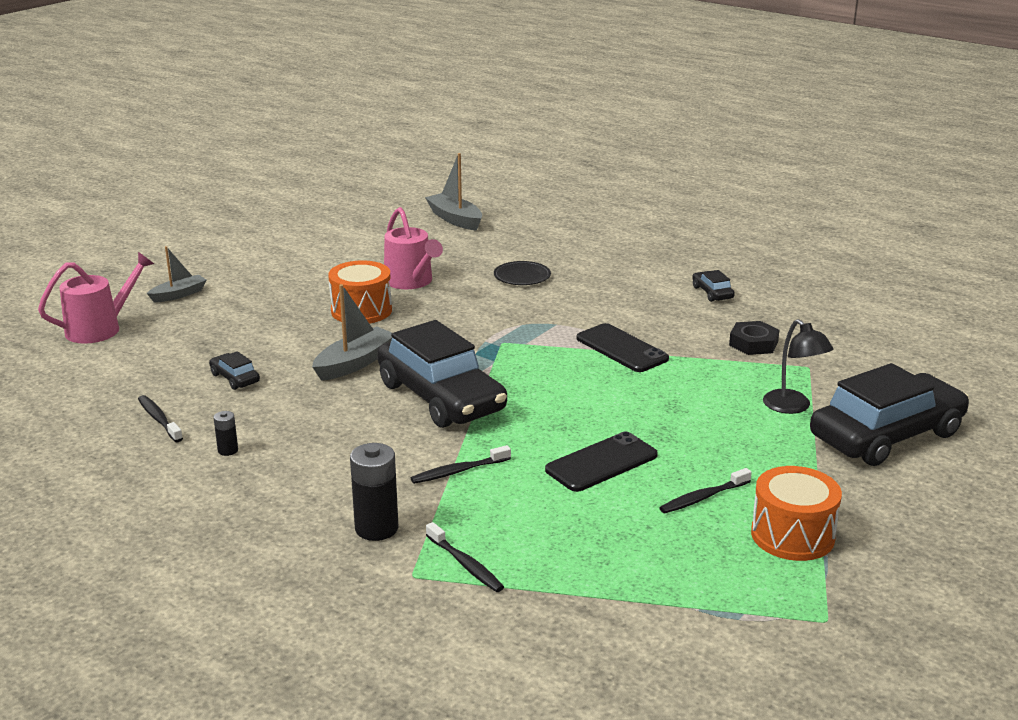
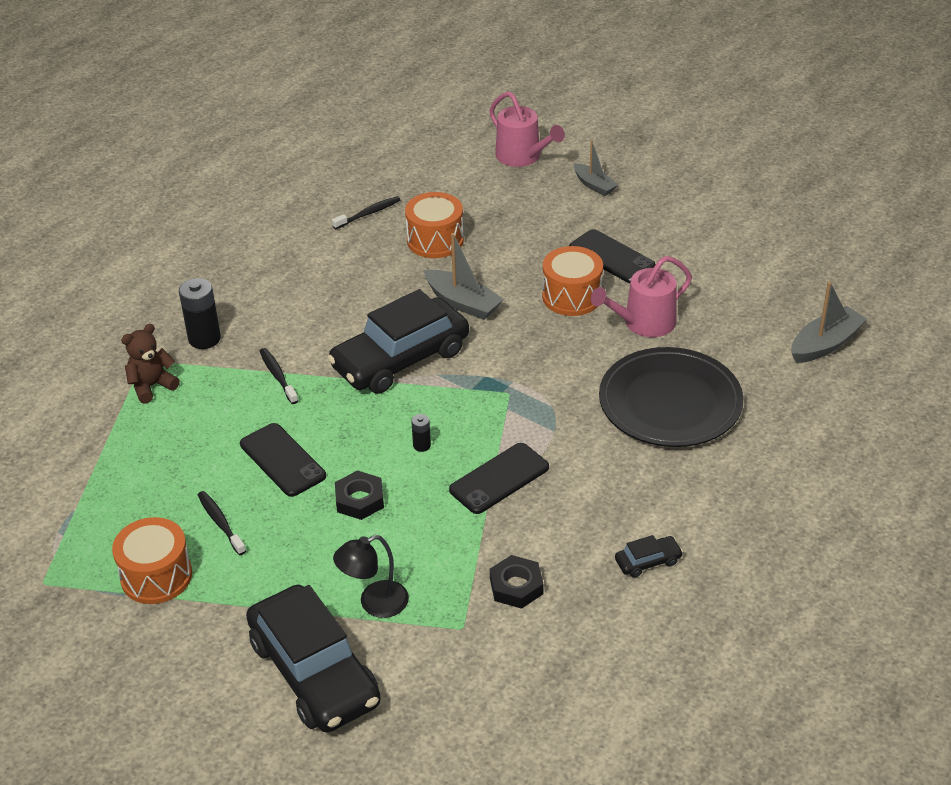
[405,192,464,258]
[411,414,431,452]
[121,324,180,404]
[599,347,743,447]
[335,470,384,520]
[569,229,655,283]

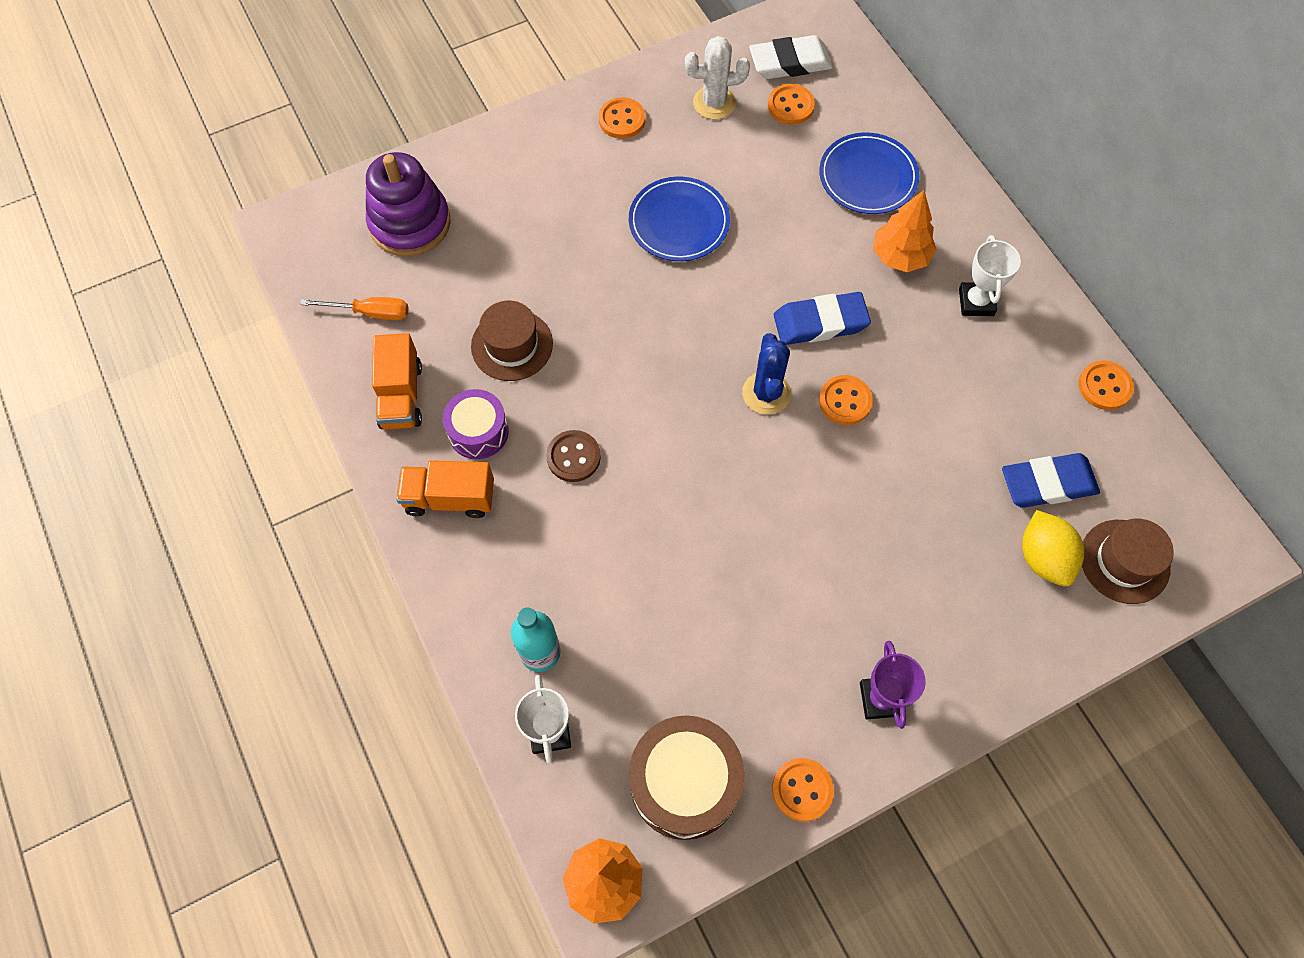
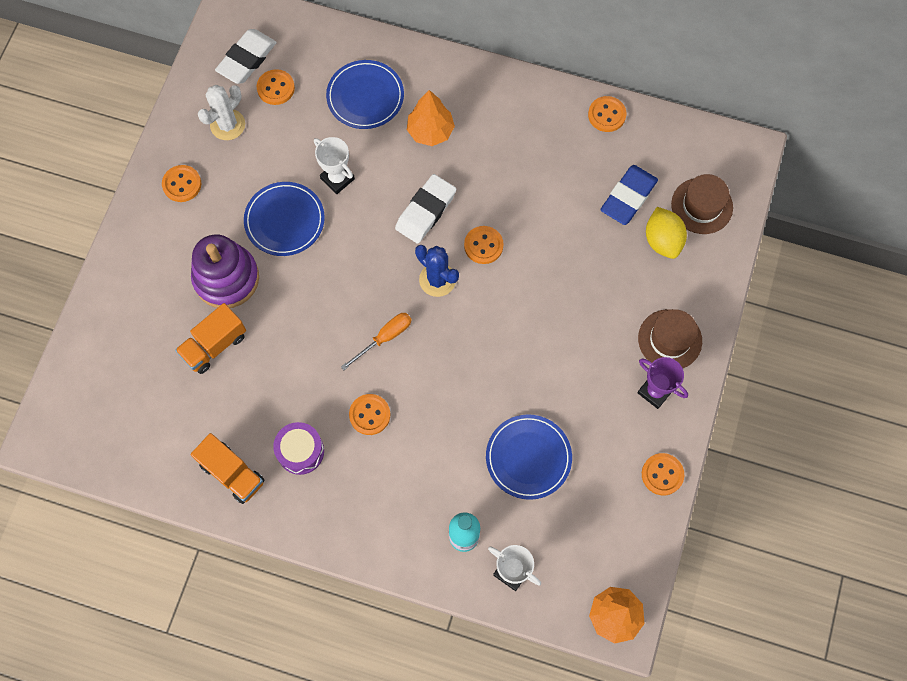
[341,313,412,370]
[191,235,259,308]
[175,303,246,374]
[638,309,702,368]
[349,394,390,435]
[629,715,745,840] (first image)
[395,174,456,244]
[314,137,355,194]
[646,207,687,259]
[486,414,572,500]

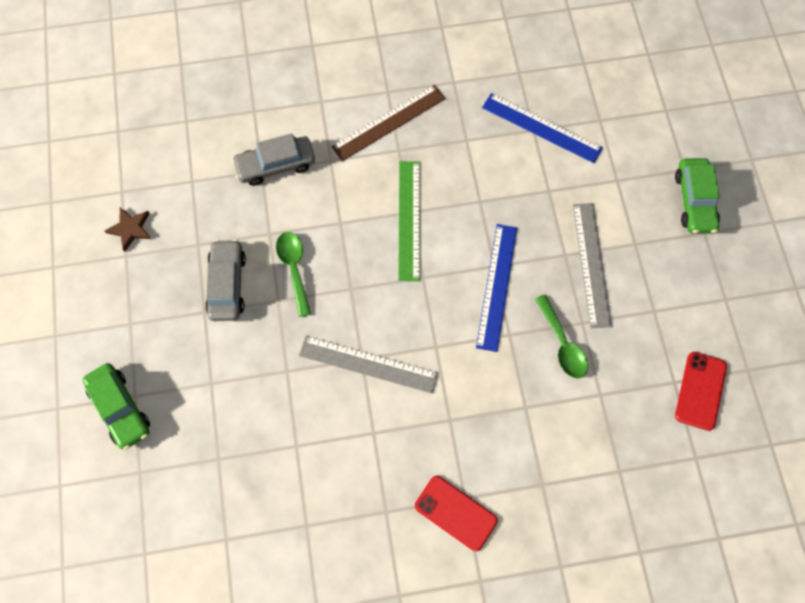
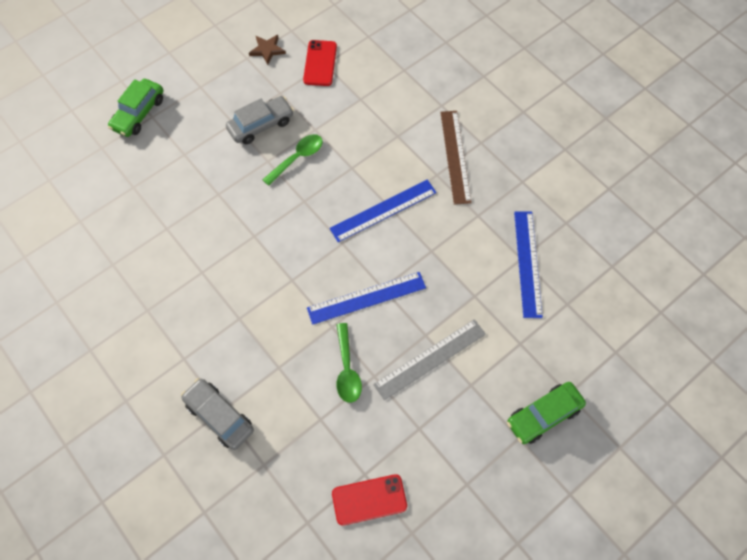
[181,378,254,450]
[299,336,438,393] (first image)
[440,111,472,205]
[329,180,437,242]
[303,40,337,86]
[337,323,362,403]

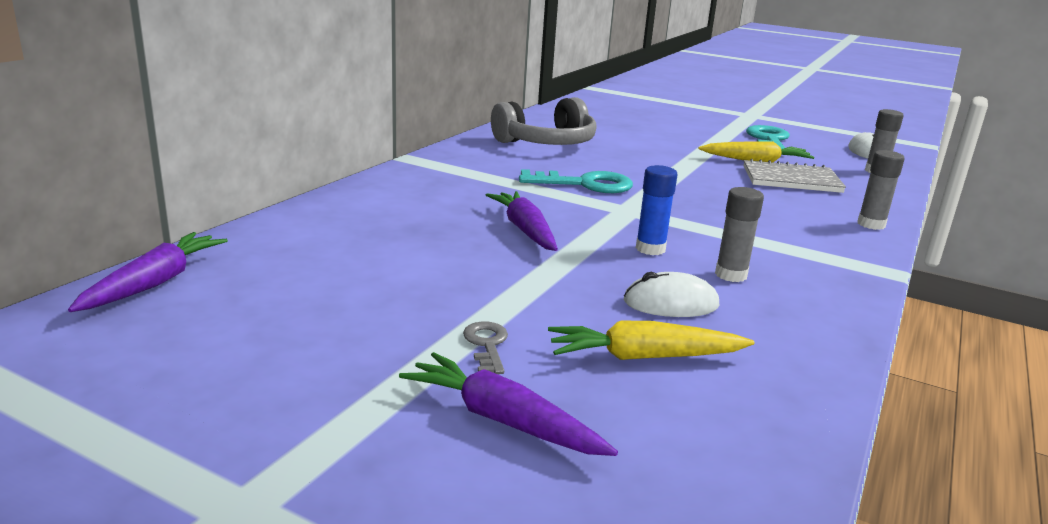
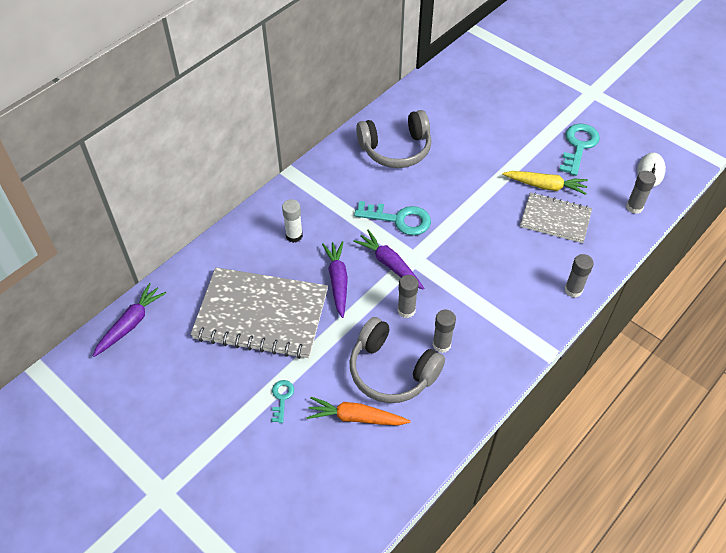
[353,230,424,290]
[271,380,294,423]
[307,397,411,425]
[349,317,445,403]
[398,275,418,318]
[190,267,328,359]
[282,199,303,243]

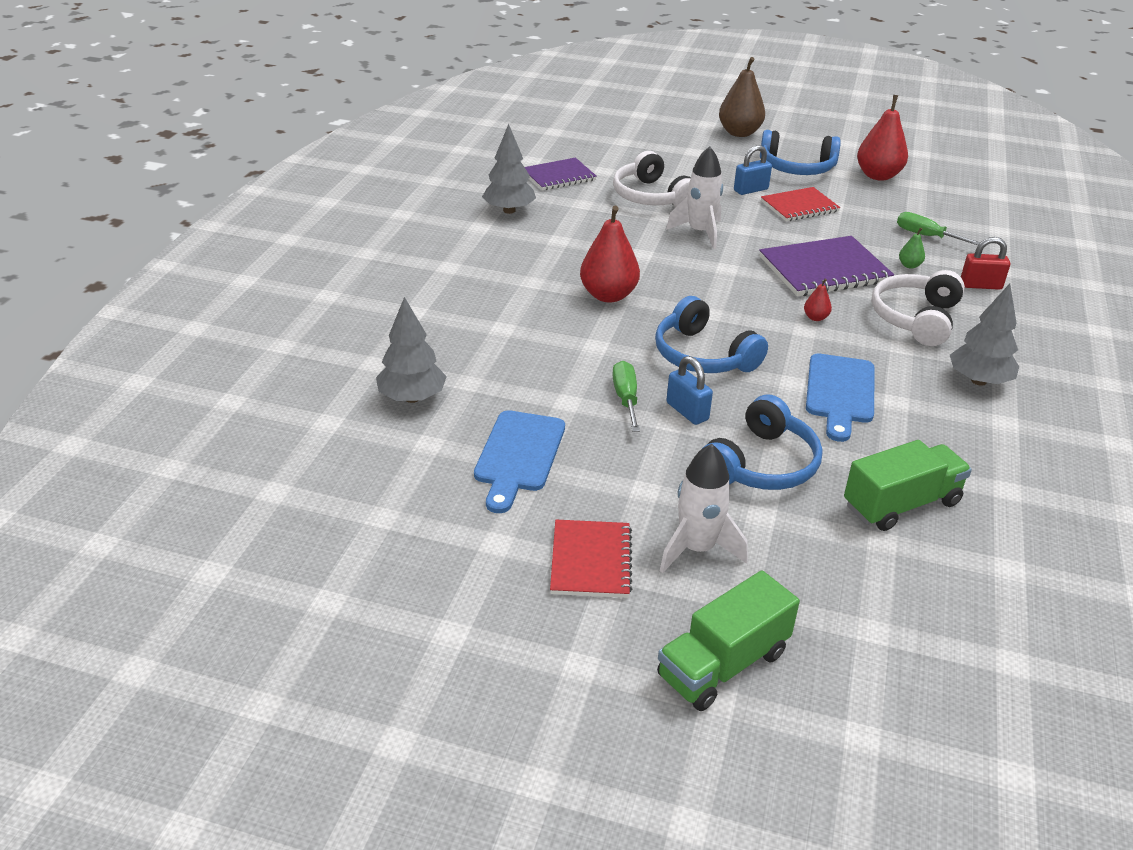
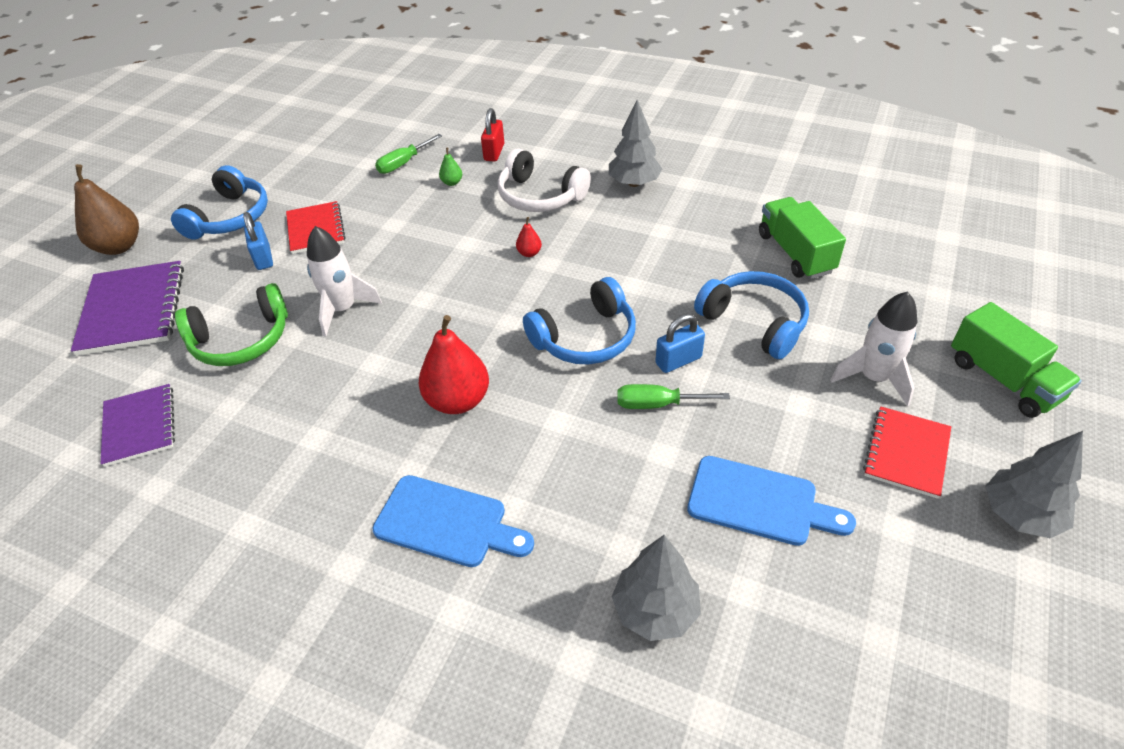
[986,431,1083,538]
[863,406,951,499]
[175,283,288,366]
[71,261,184,356]
[373,475,534,567]
[857,95,908,181] (first image)

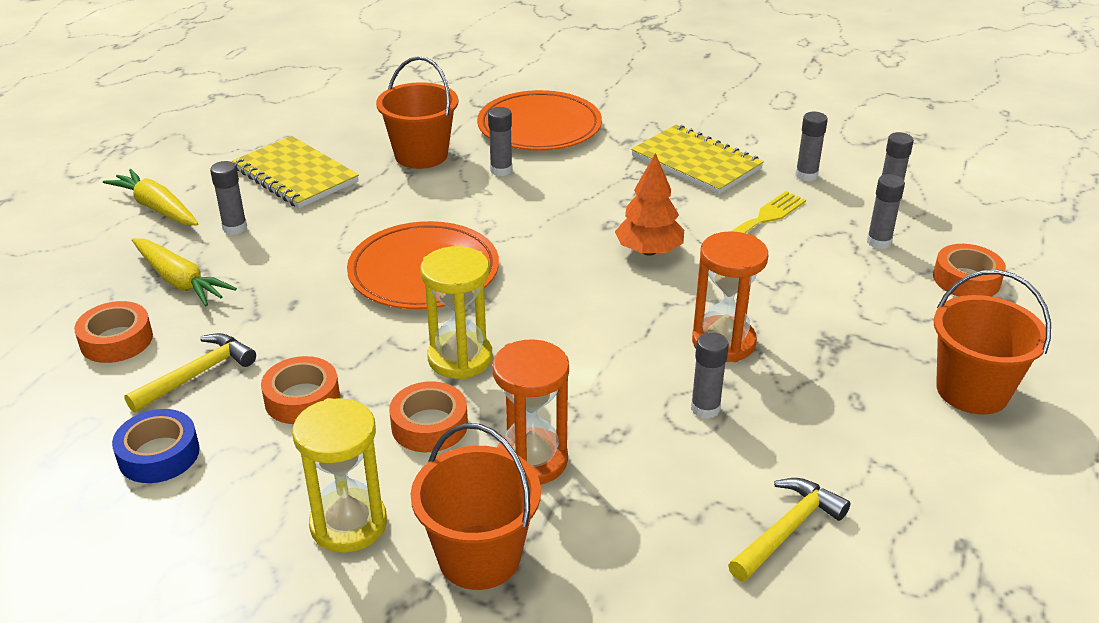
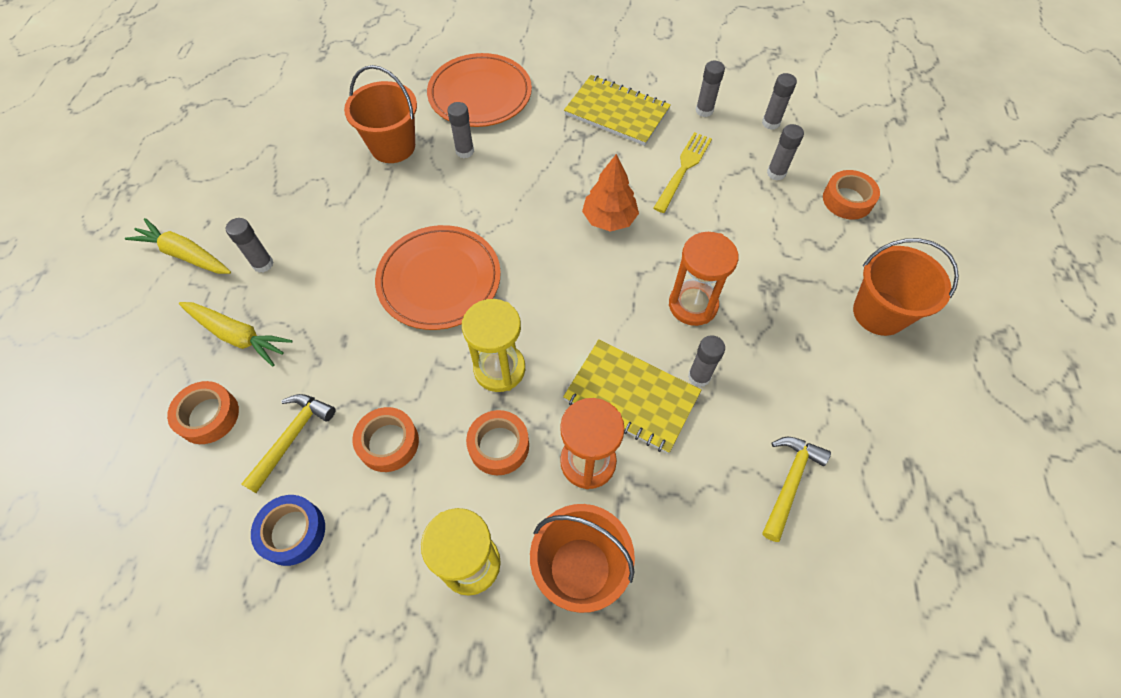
[563,339,701,454]

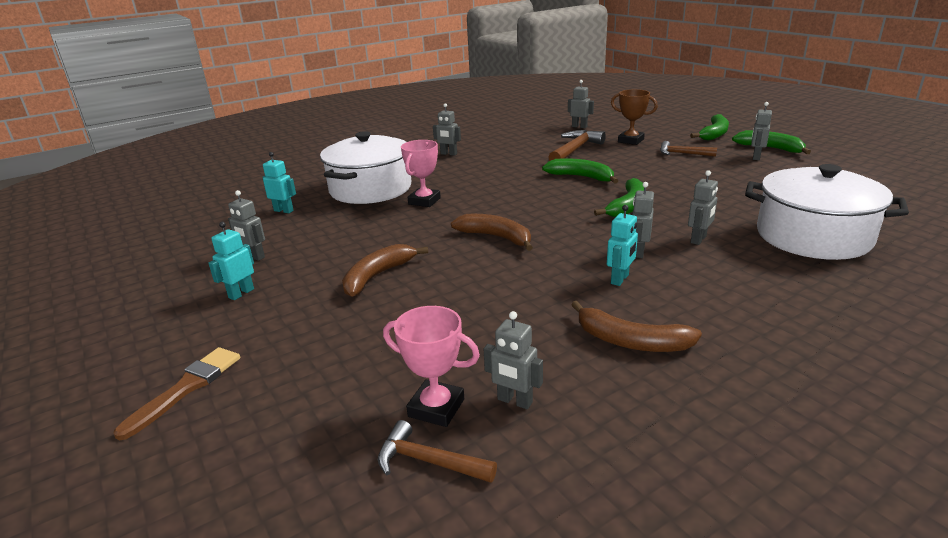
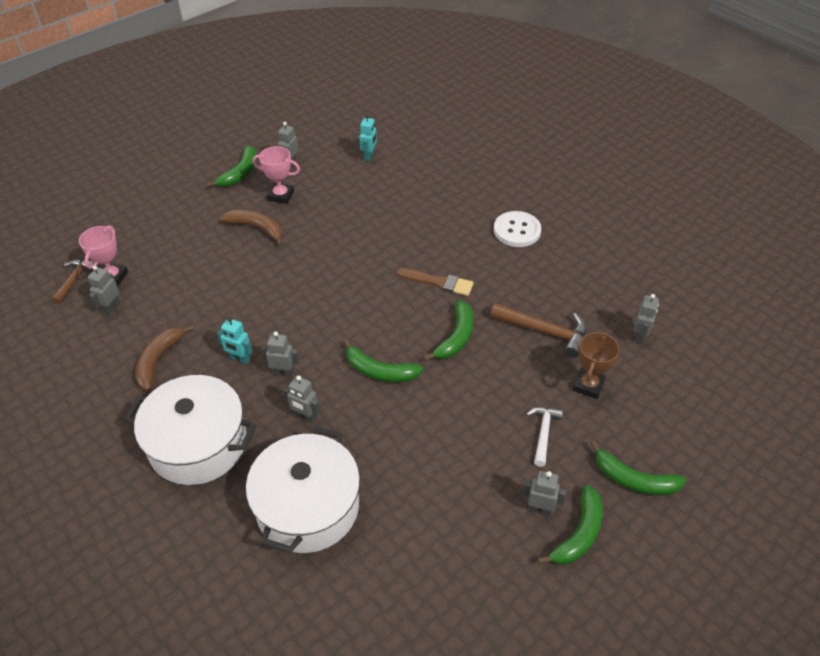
[397,268,474,296]
[207,145,257,187]
[124,375,257,485]
[253,146,300,204]
[494,211,541,247]
[451,214,533,251] (first image)
[526,407,563,467]

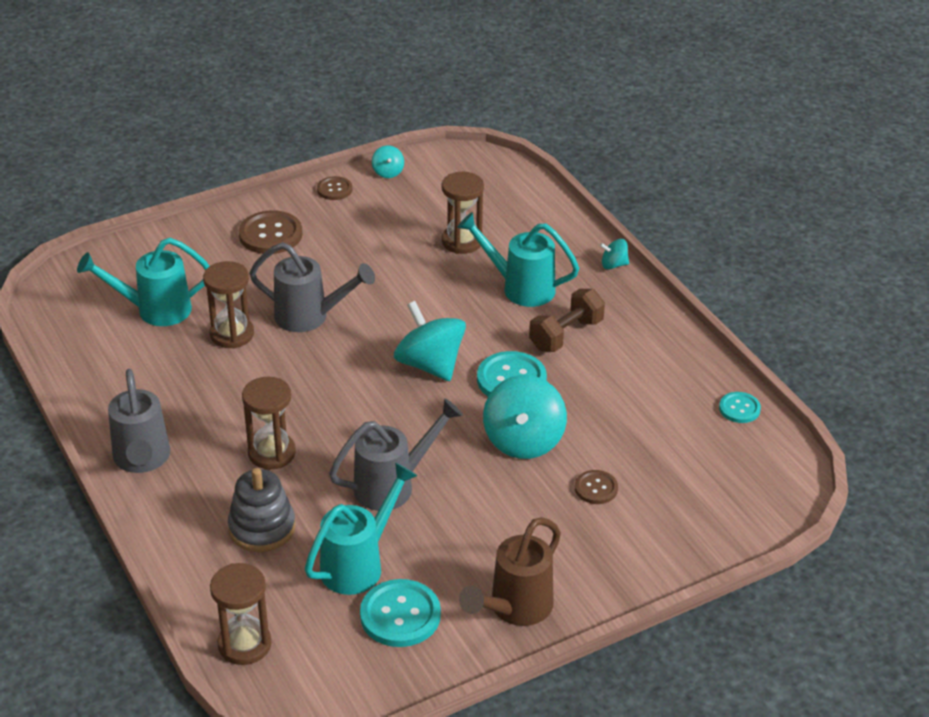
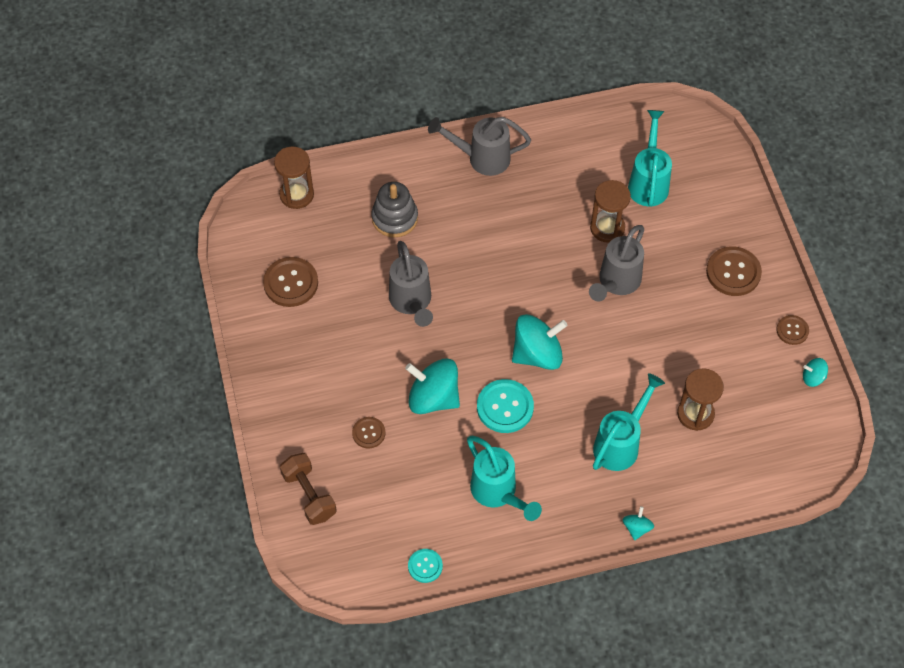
[242,377,296,469] (first image)
[467,436,542,521]
[263,257,318,307]
[459,517,561,626] (first image)
[280,453,337,525]

